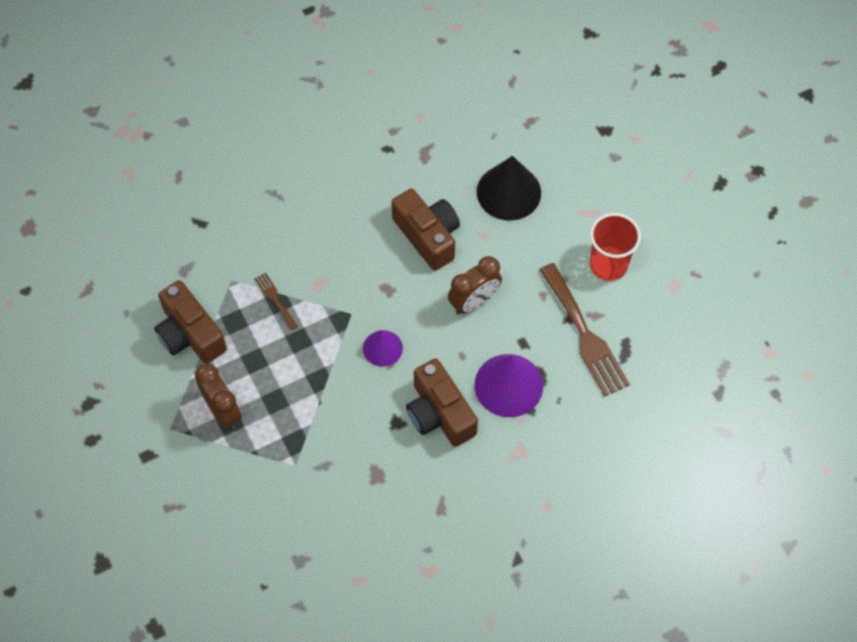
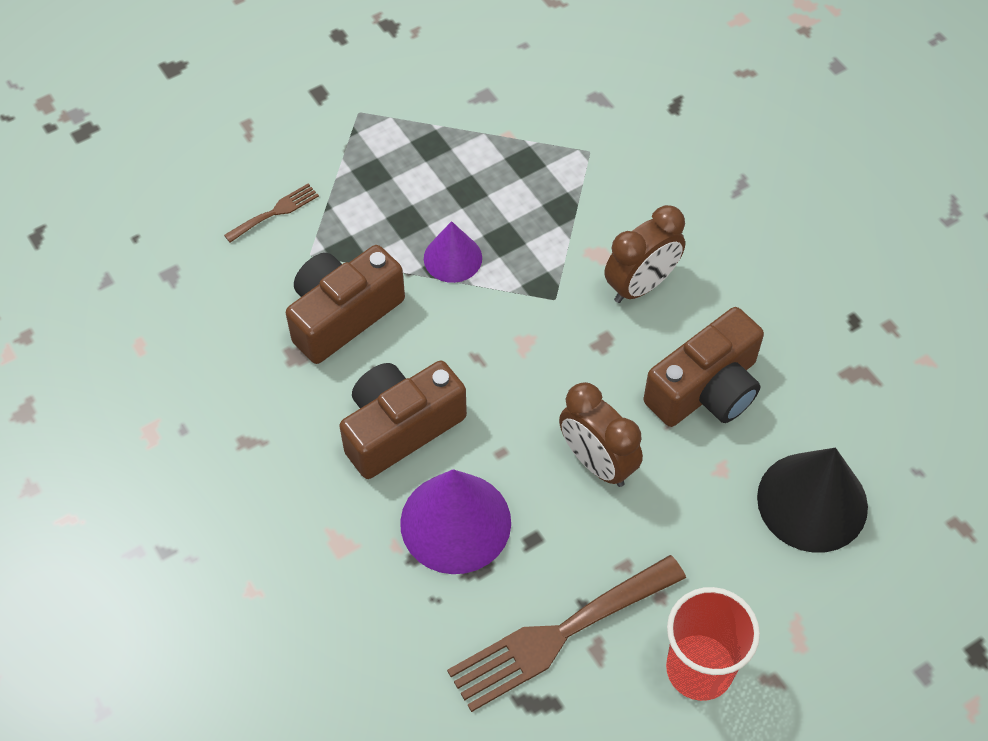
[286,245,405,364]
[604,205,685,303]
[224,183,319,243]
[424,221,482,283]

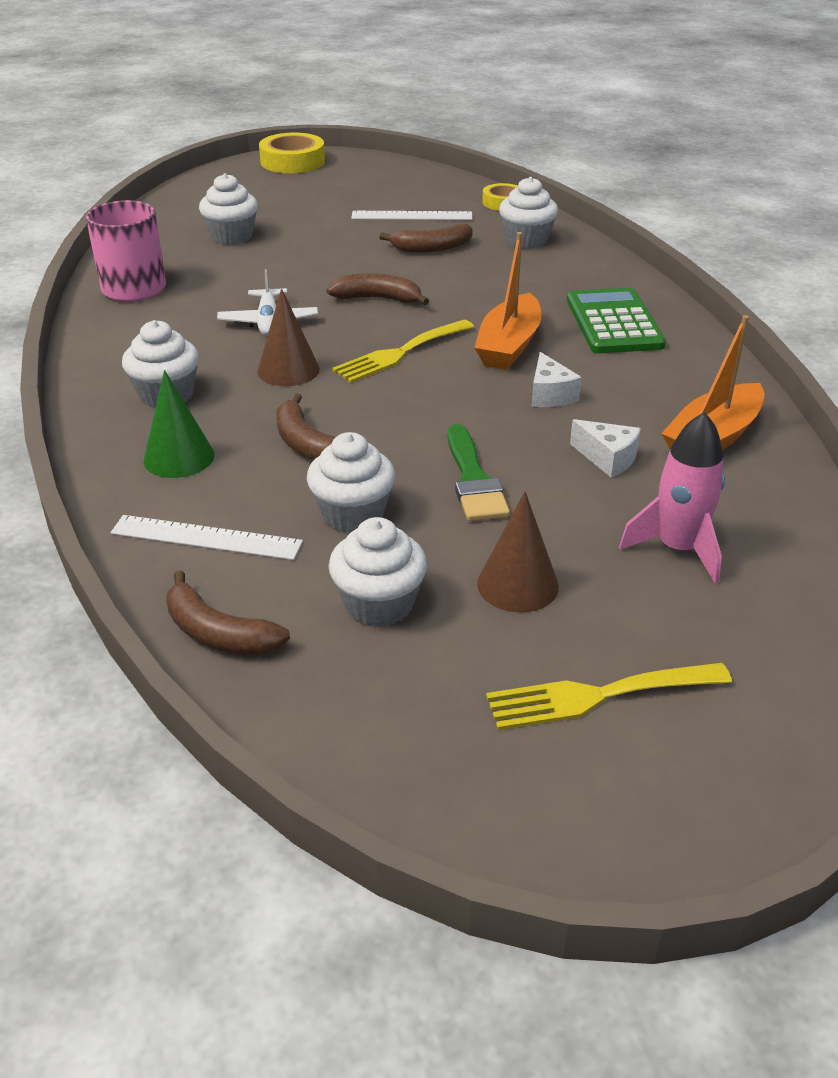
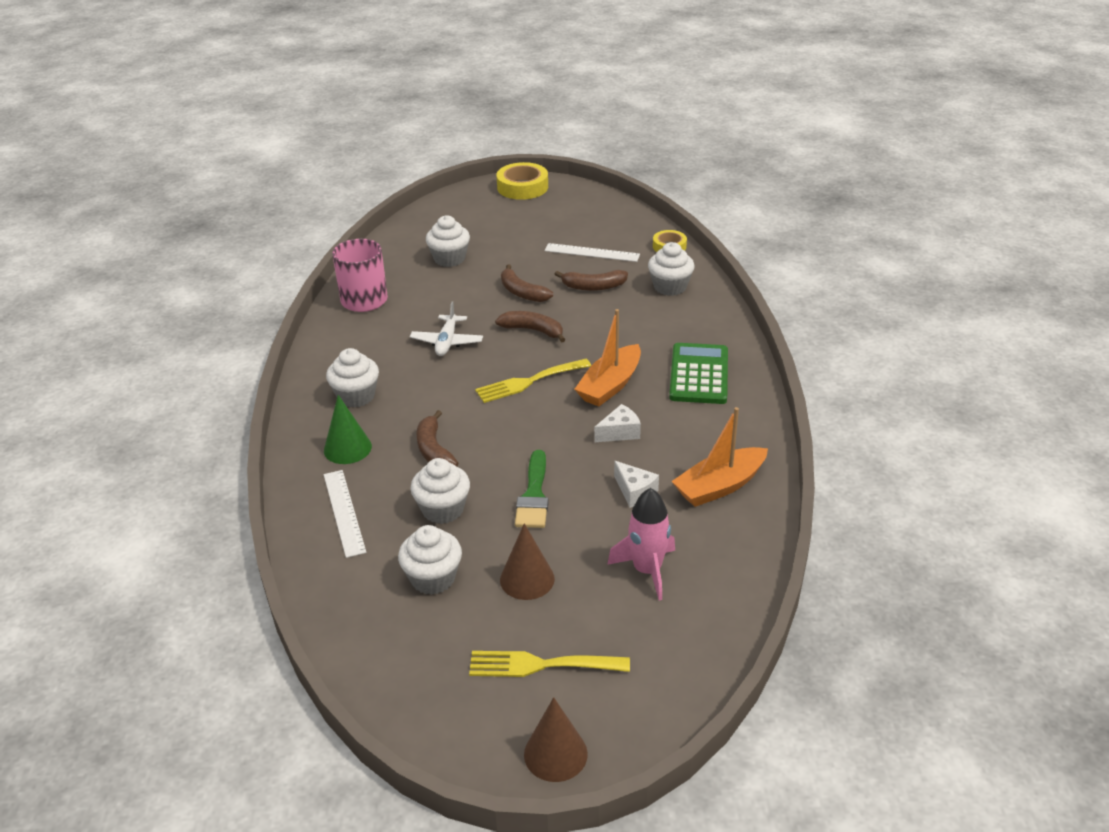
[324,470,366,558]
[501,264,553,302]
[524,697,588,782]
[594,404,641,442]

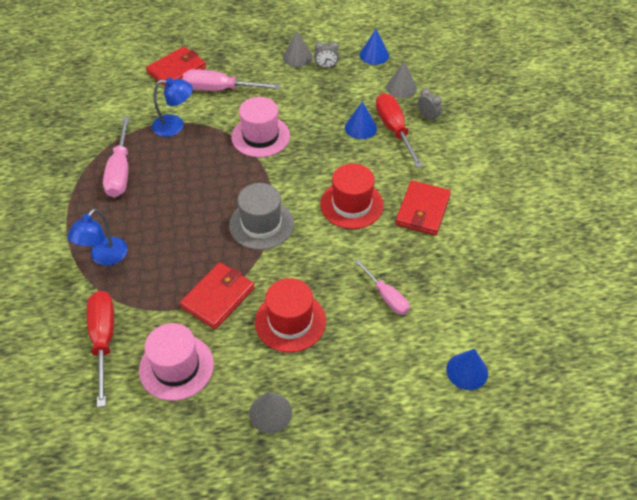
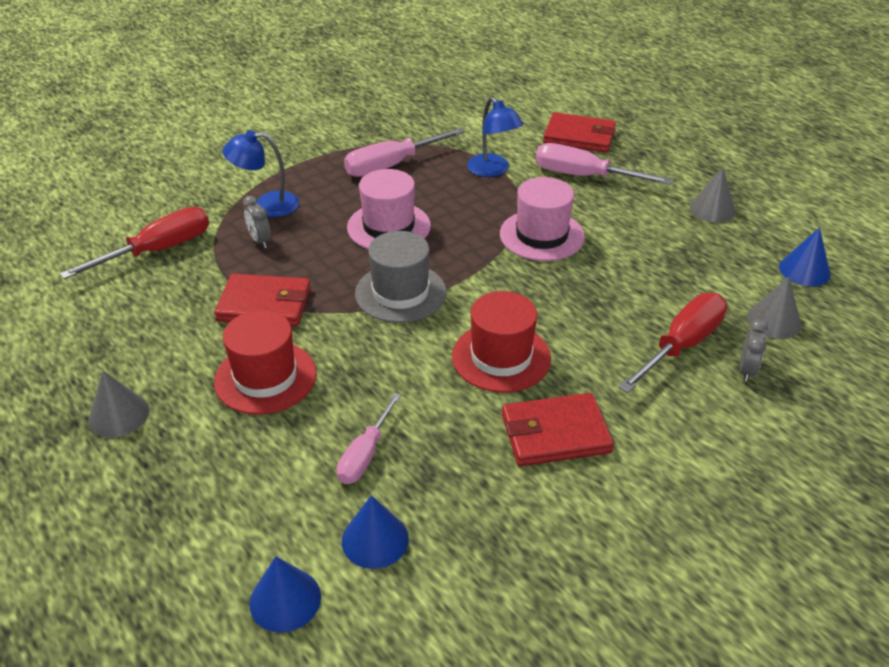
[347,169,431,249]
[535,143,673,185]
[243,196,271,248]
[342,495,409,569]

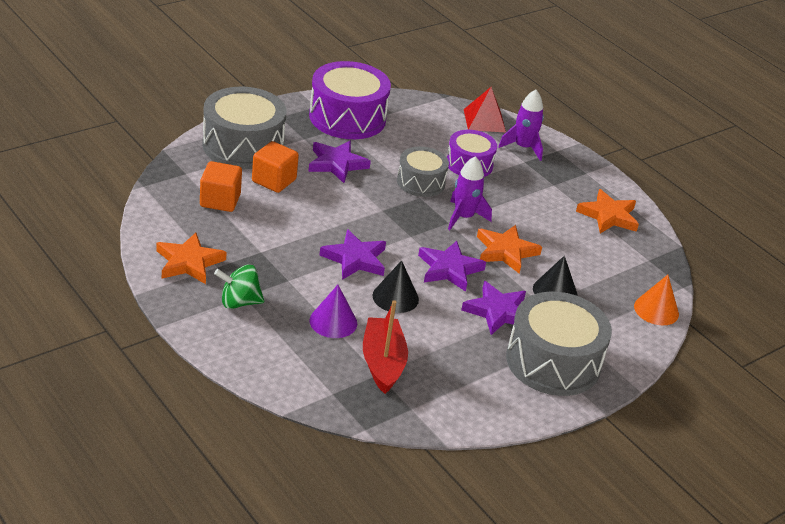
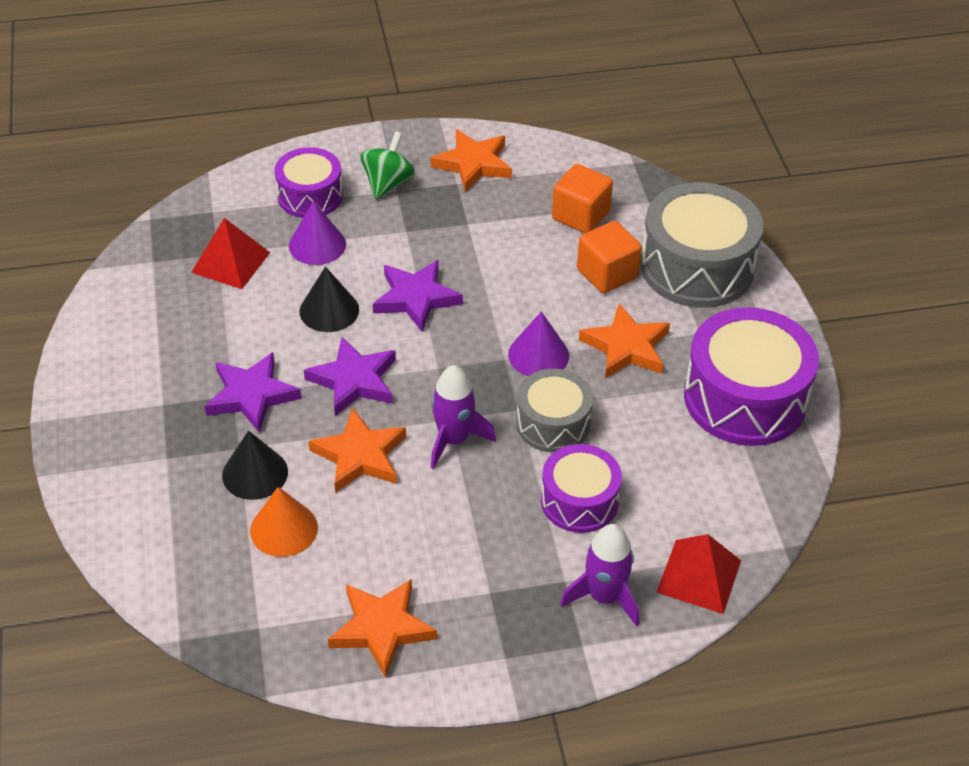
[579,304,670,378]
[191,218,270,289]
[506,292,612,396] (first image)
[250,487,318,557]
[274,147,343,218]
[508,311,569,376]

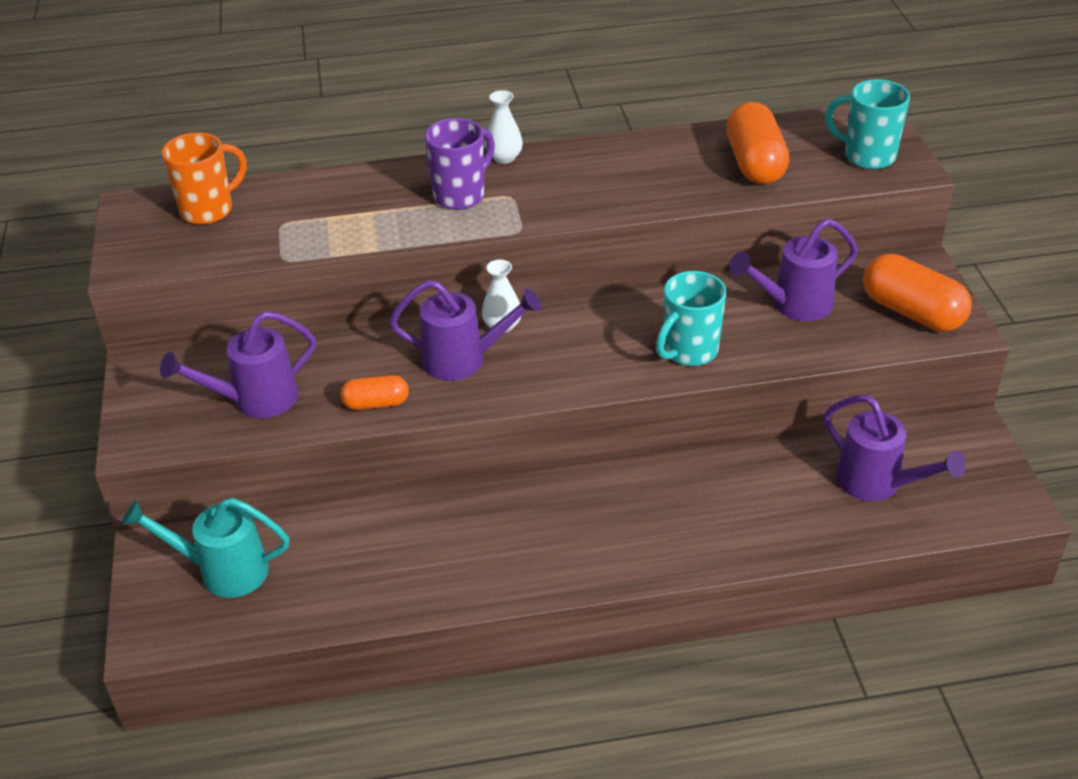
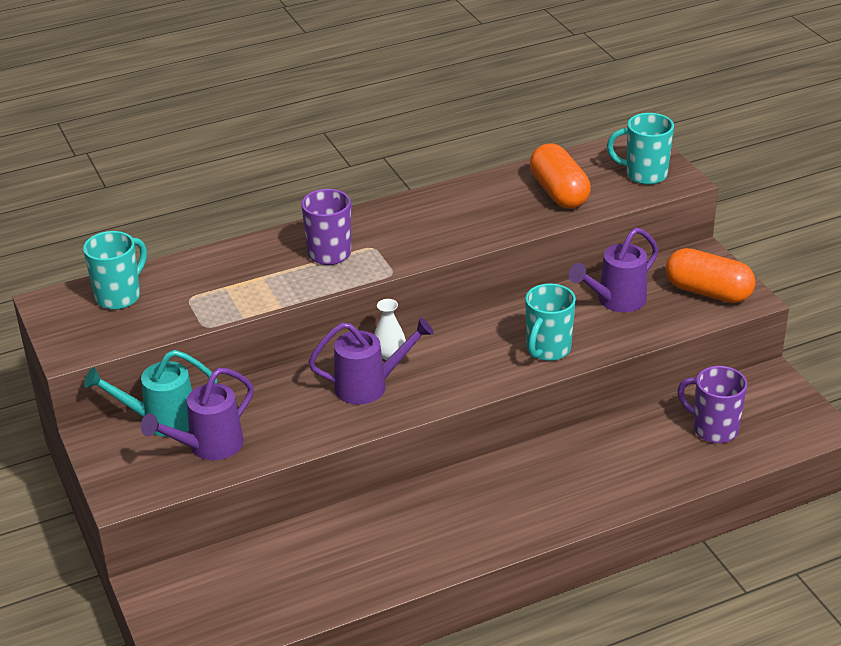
[84,350,217,437]
[83,231,147,310]
[341,375,409,410] (first image)
[485,90,523,164] (first image)
[677,366,747,443]

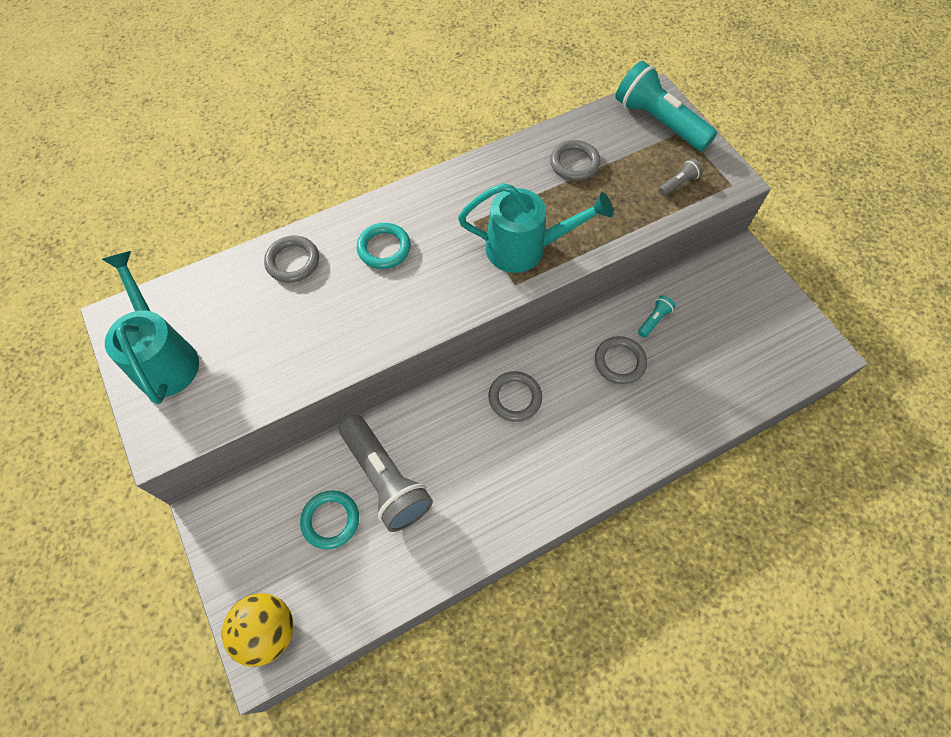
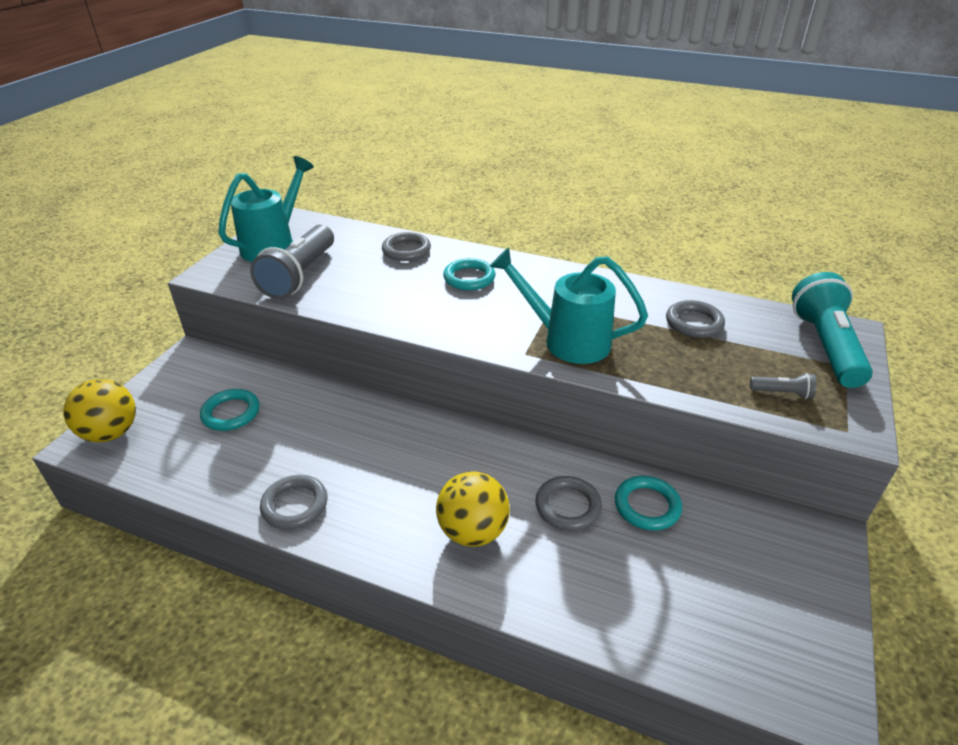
[250,225,334,299]
[489,247,648,364]
[260,475,328,529]
[615,476,682,531]
[436,471,510,547]

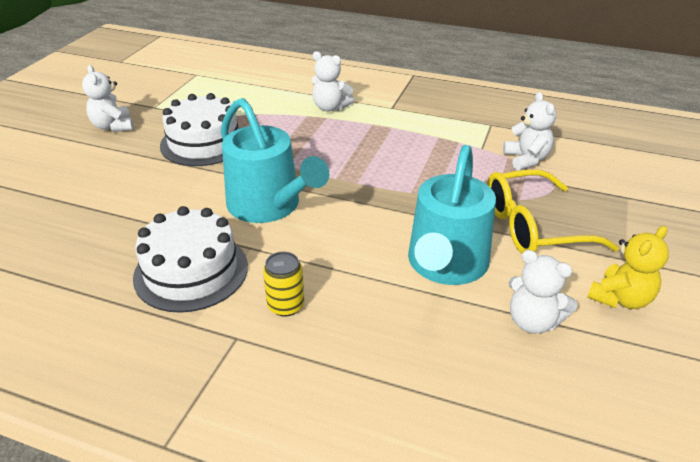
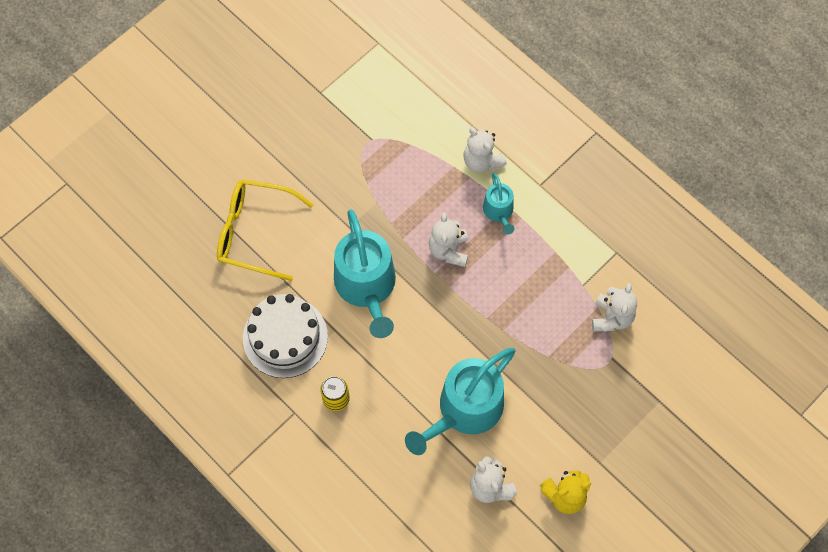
[429,212,468,267]
[160,93,240,166] (first image)
[217,179,313,281]
[483,173,515,234]

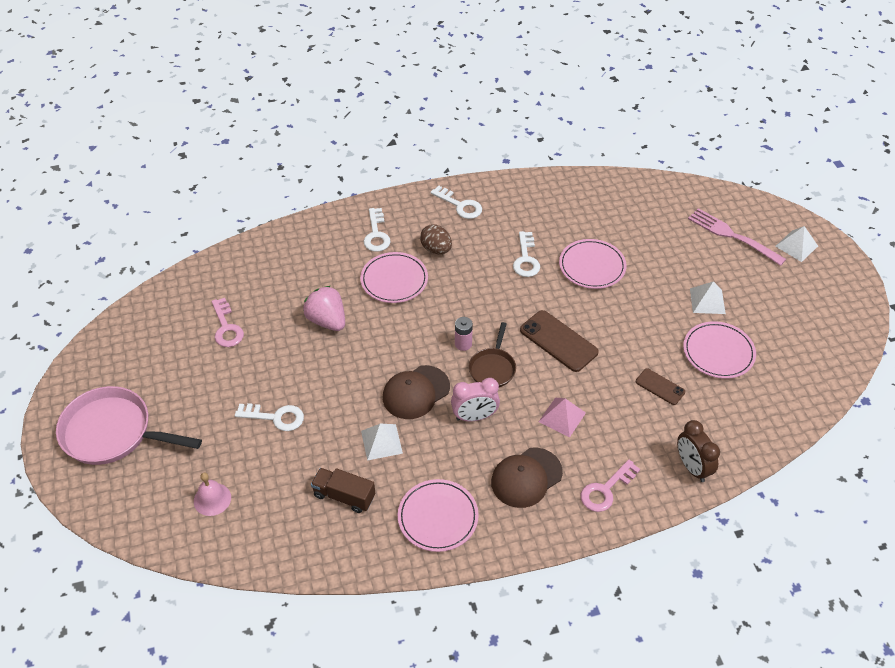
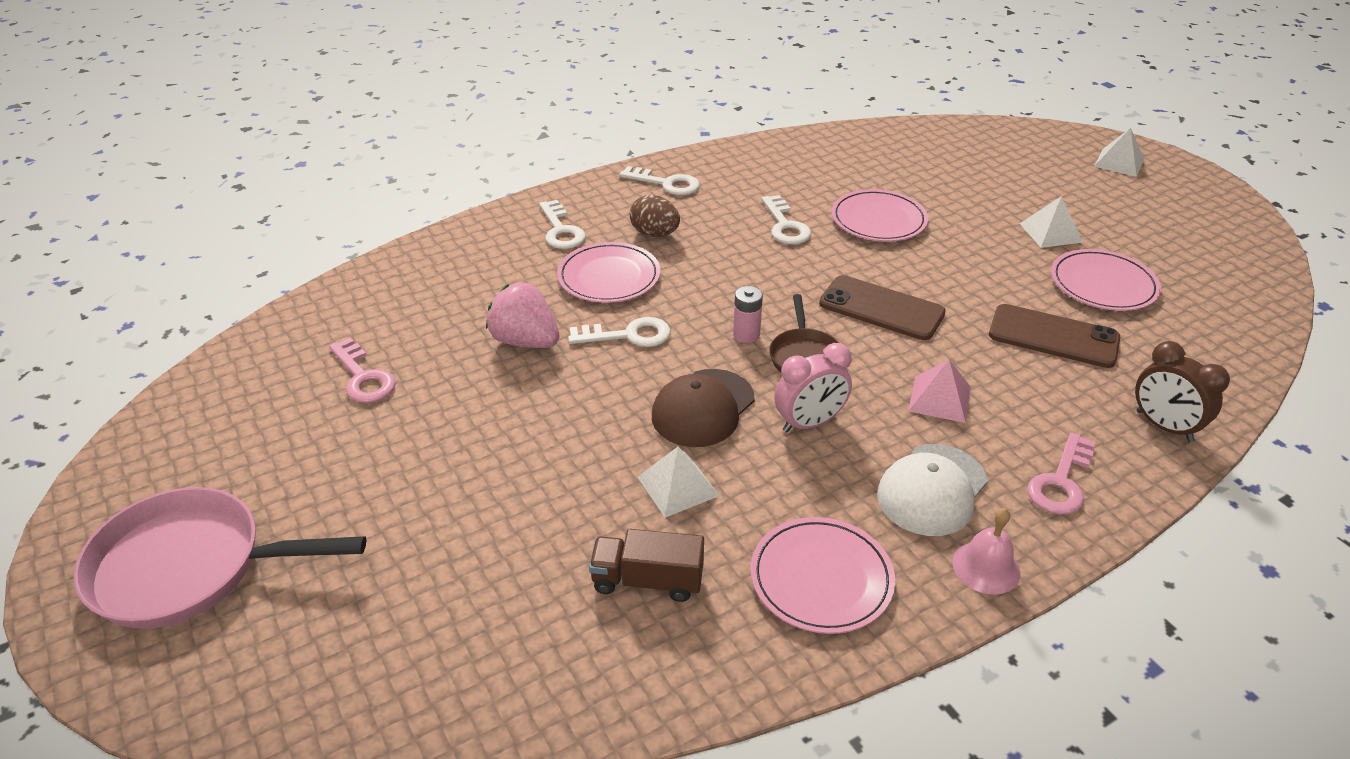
[952,508,1020,595]
[568,317,670,347]
[877,444,988,536]
[989,304,1120,368]
[688,208,786,266] (first image)

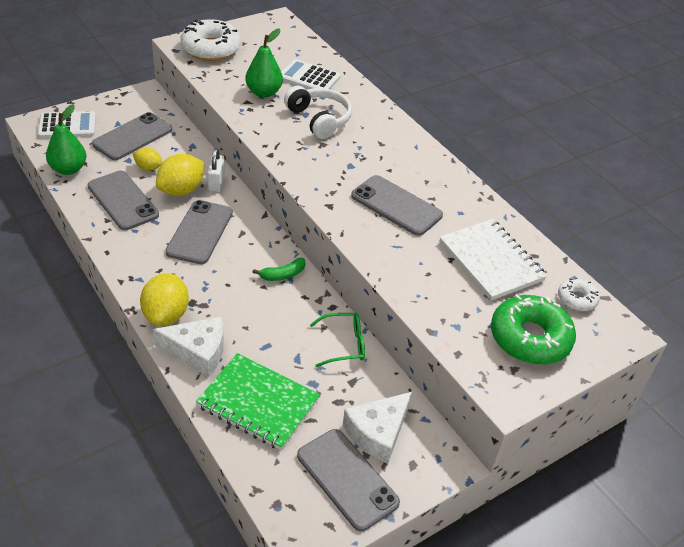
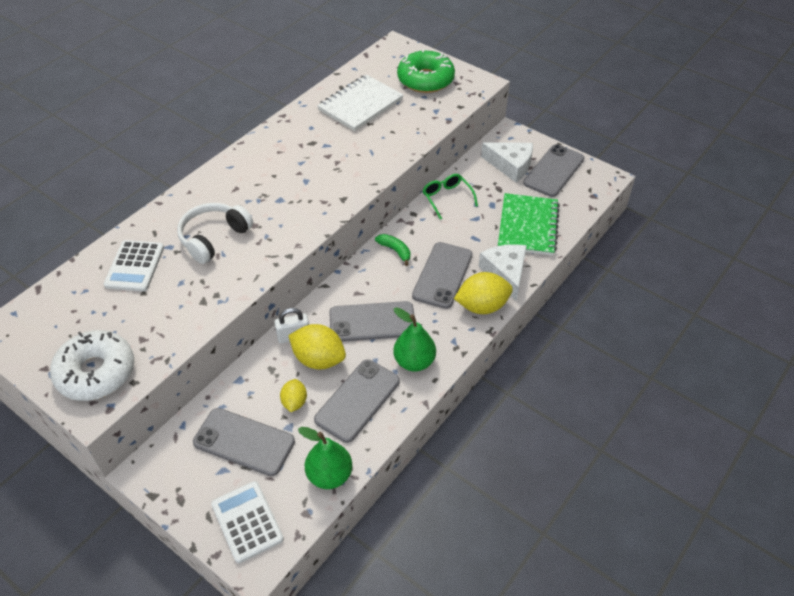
[393,307,436,372]
[412,242,473,309]
[558,278,600,311] (first image)

